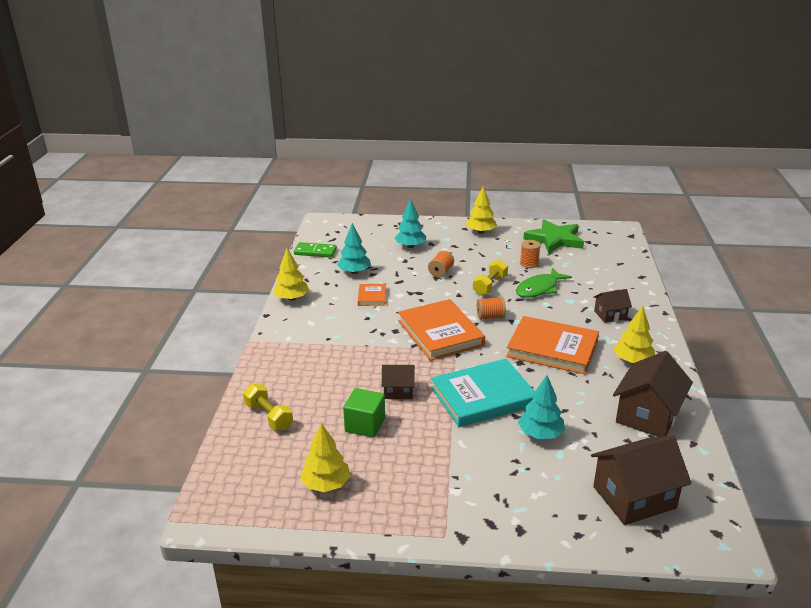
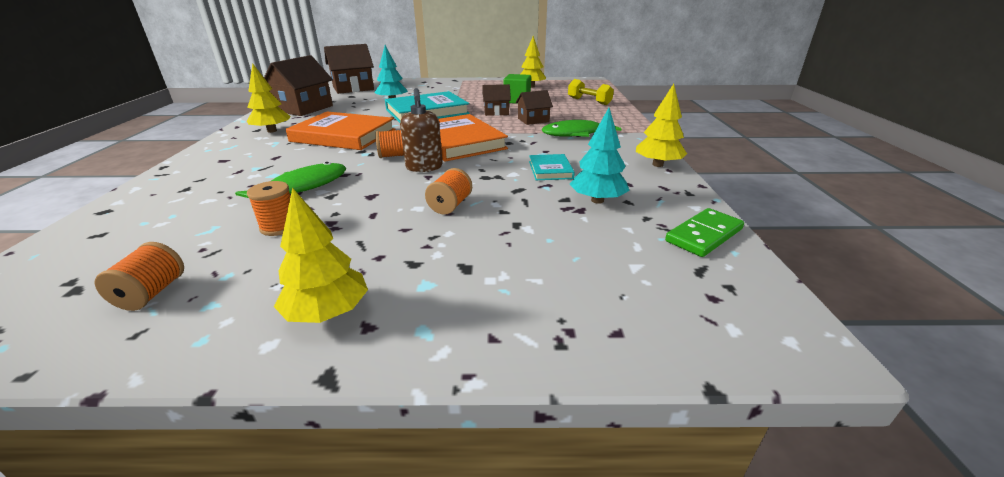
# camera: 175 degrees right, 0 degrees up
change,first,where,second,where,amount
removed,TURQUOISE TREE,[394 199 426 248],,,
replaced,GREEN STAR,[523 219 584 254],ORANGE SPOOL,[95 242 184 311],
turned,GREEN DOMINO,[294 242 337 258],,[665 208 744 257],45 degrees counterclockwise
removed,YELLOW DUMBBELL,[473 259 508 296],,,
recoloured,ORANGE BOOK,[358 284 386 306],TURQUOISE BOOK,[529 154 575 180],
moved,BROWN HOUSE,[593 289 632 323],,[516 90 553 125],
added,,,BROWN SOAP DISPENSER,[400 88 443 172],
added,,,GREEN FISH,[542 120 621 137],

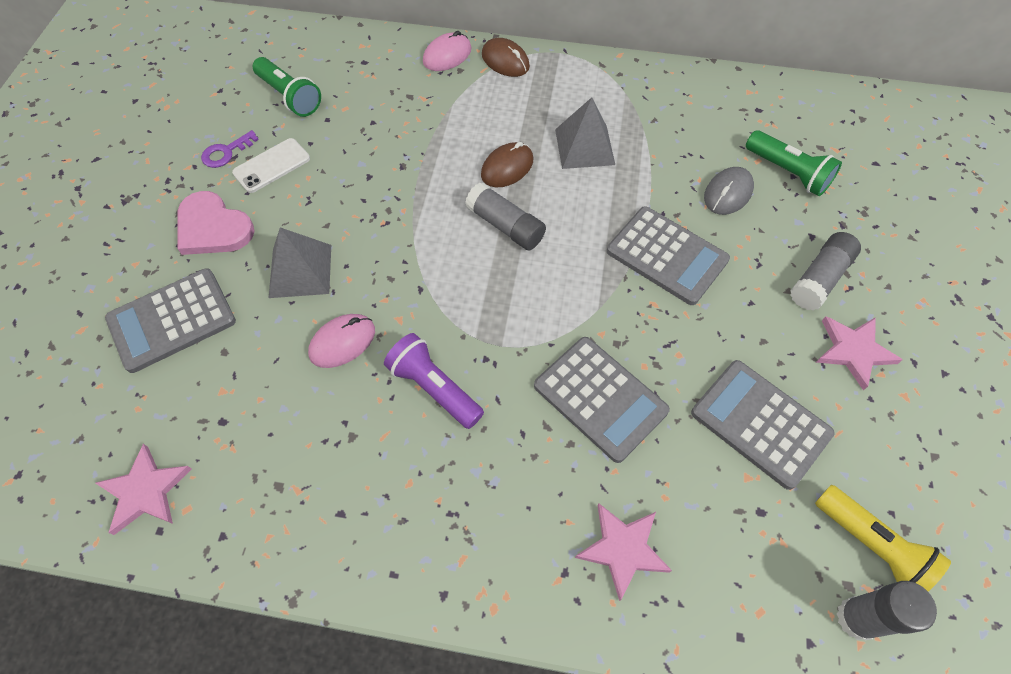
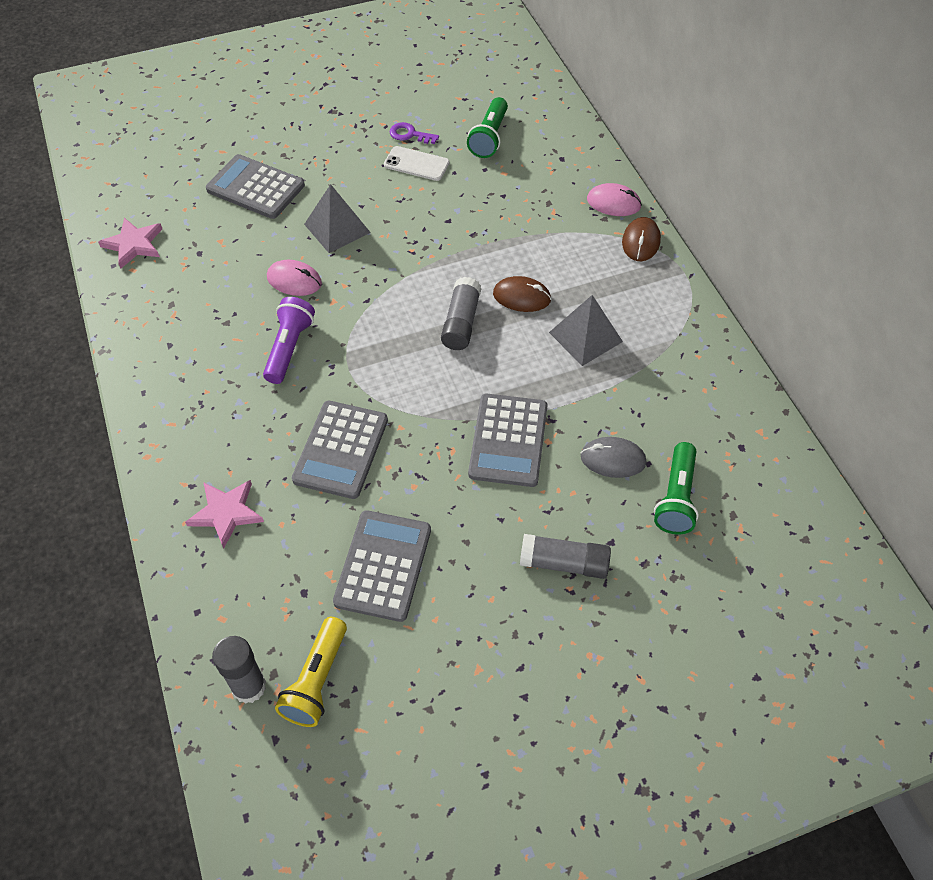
# camera: 60 degrees right, 5 degrees down
change,first,where,second,where,amount
removed,PINK HEART,[177 191 254 255],,,
removed,PINK STAR,[816 316 903 391],,,

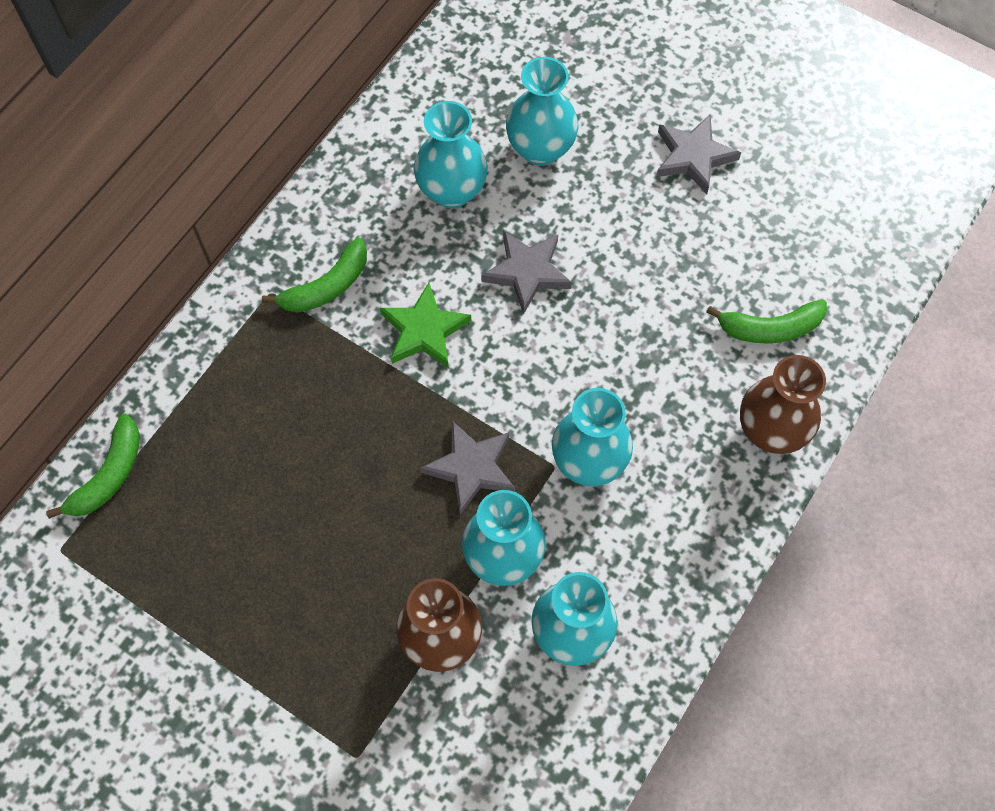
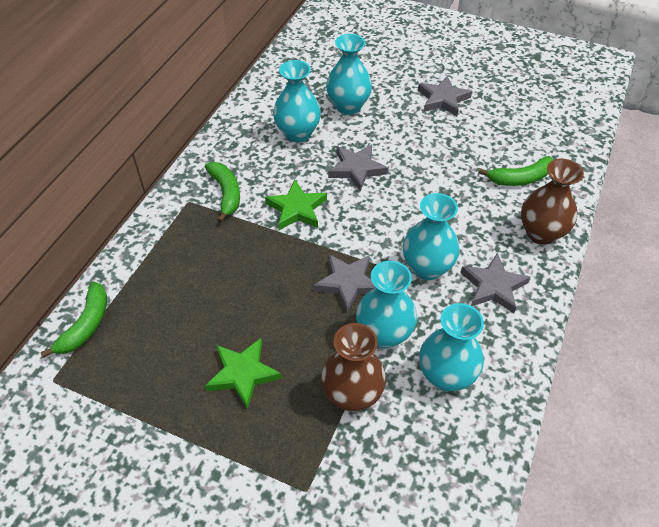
# camera: 10 degrees left, 15 degrees down
change,first,where,second,where,amount
turned,GREEN BANANA,[262 238 367 313],,[205 162 240 222],60 degrees counterclockwise
added,,,GREY STAR,[460 253 531 313],
added,,,GREEN STAR,[205 338 282 410],

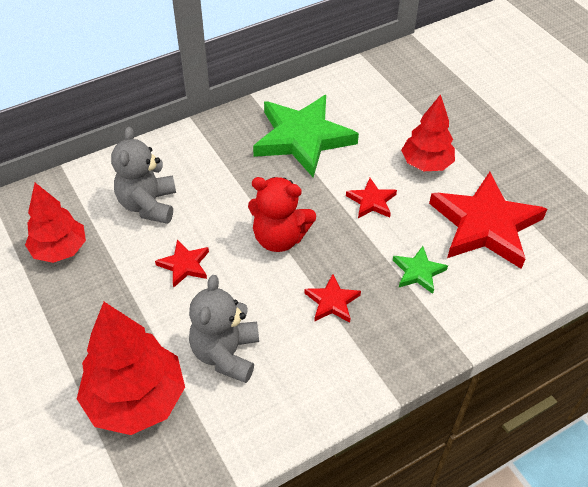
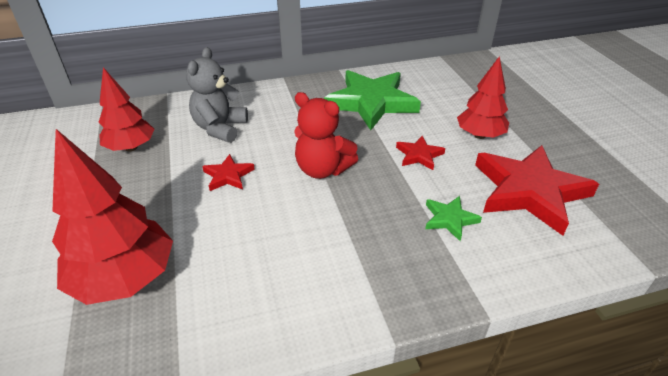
# camera: 15 degrees right, 10 degrees down
change,first,where,second,where,amount
removed,RED STAR,[304 274 361 323],,,
removed,GREY TEDDY BEAR,[189 275 259 383],,,

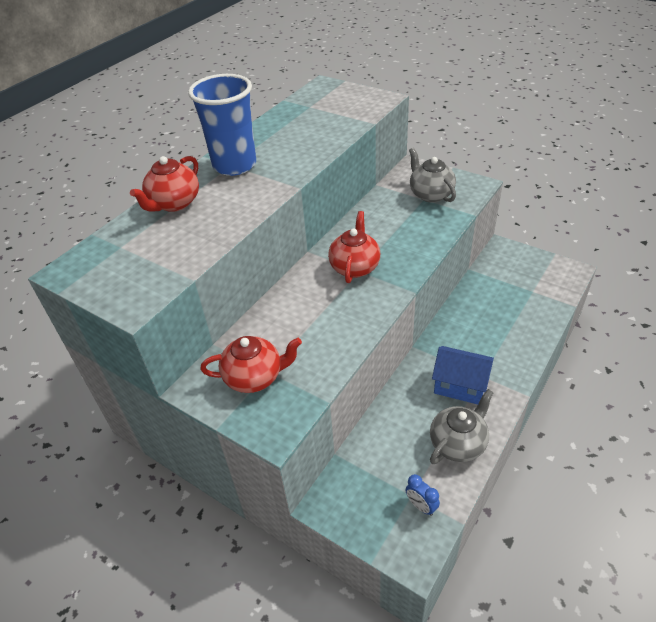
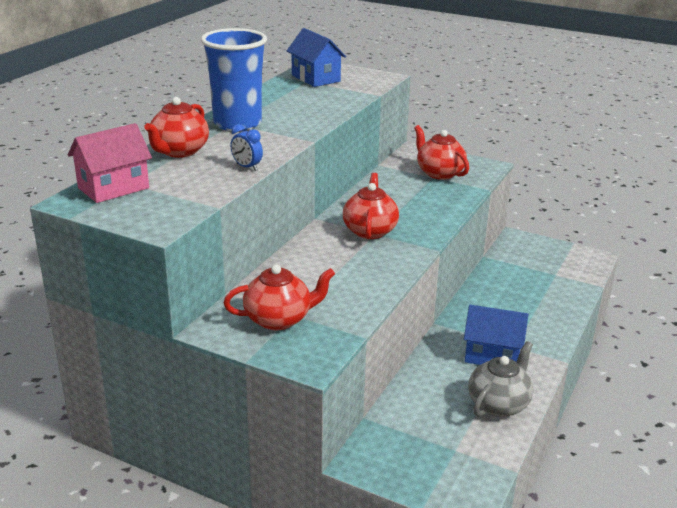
# camera: 10 degrees left, 15 degrees down
change,first,where,second,where,amount
recoloured,GREY TEAPOT,[409 148 456 203],RED TEAPOT,[414 125 469 180],
moved,BLUE CLOCK,[406 474 440 516],,[231 124 263 171],
added,,,BLUE HOUSE,[287 28 346 87],
added,,,PINK HOUSE,[68 123 152 203],

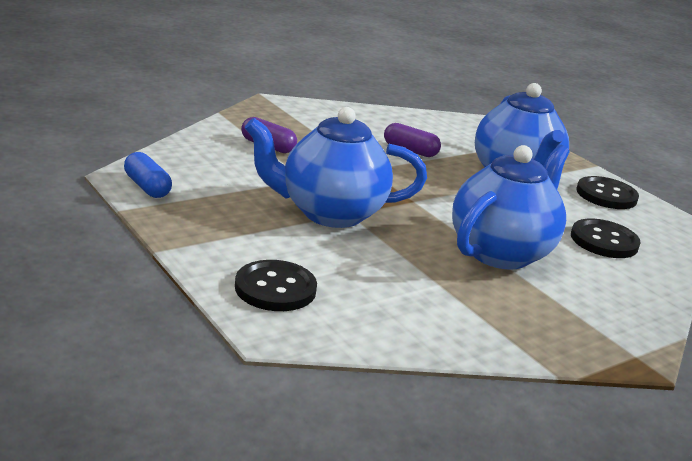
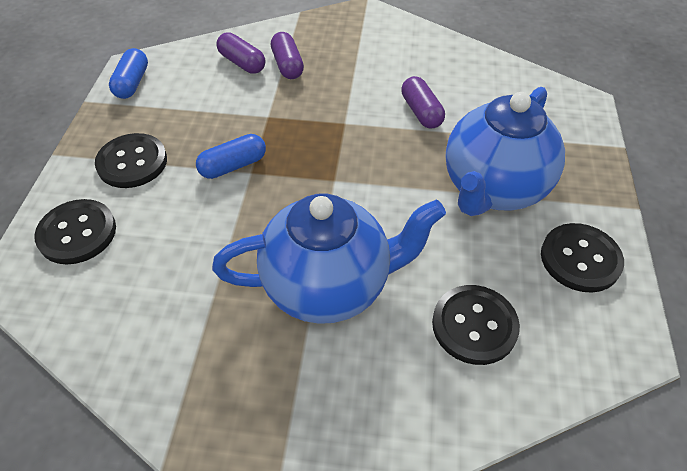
# camera: 45 degrees right, 25 degrees up
change,first,where,second,where,amount
replaced,BLUE TEAPOT,[245 107 427 228],BLUE CAPSULE,[196 134 266 179],
added,,,PURPLE CAPSULE,[216 32 265 74],
added,,,BLACK BUTTON,[95 133 167 188],

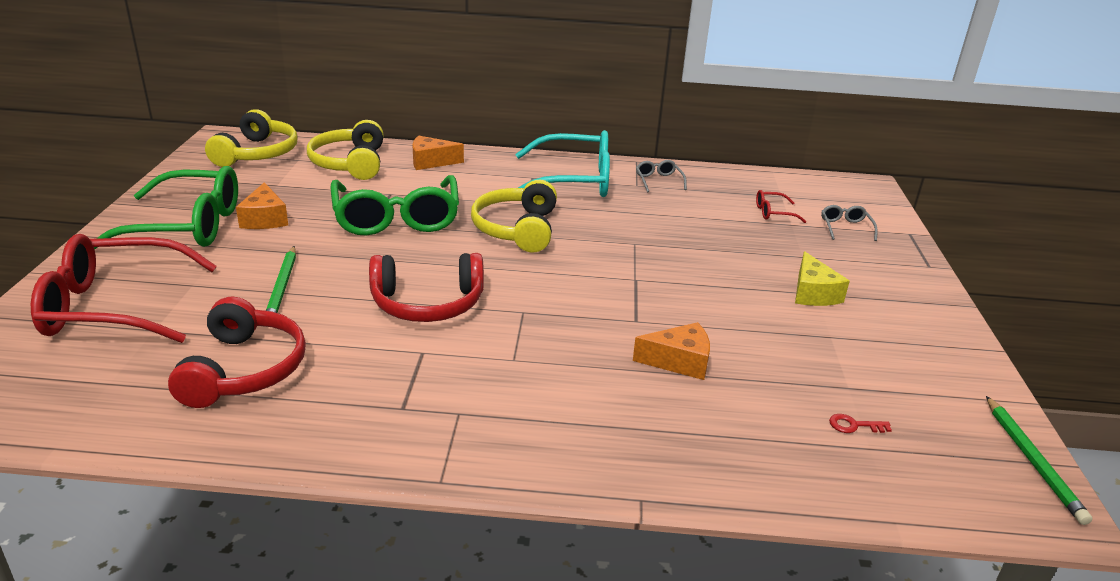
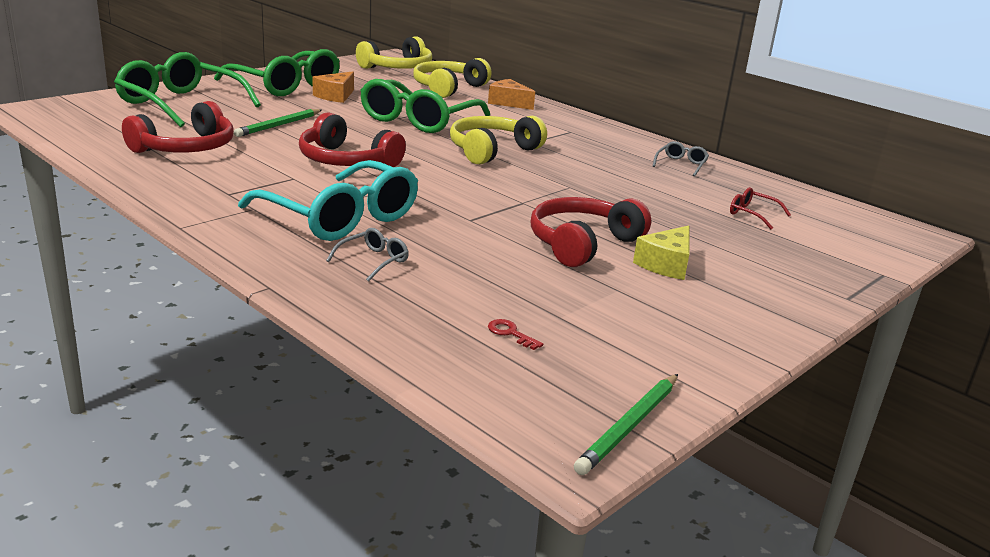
# camera: 40 degrees right, 5 degrees down
change,first,where,second,where,amount
moved,TURQUOISE GLASSES,[515 130 610 197],,[238 160 418 241],
moved,GREY GLASSES,[821 205 878 241],,[326 228 409 282],
recoloured,RED GLASSES,[31 234 217 343],GREEN GLASSES,[114 52 261 127],
removed,ORANGE CHEESE,[633 322 710 380],,,
added,,,RED HEADPHONES,[531 197 651 267],

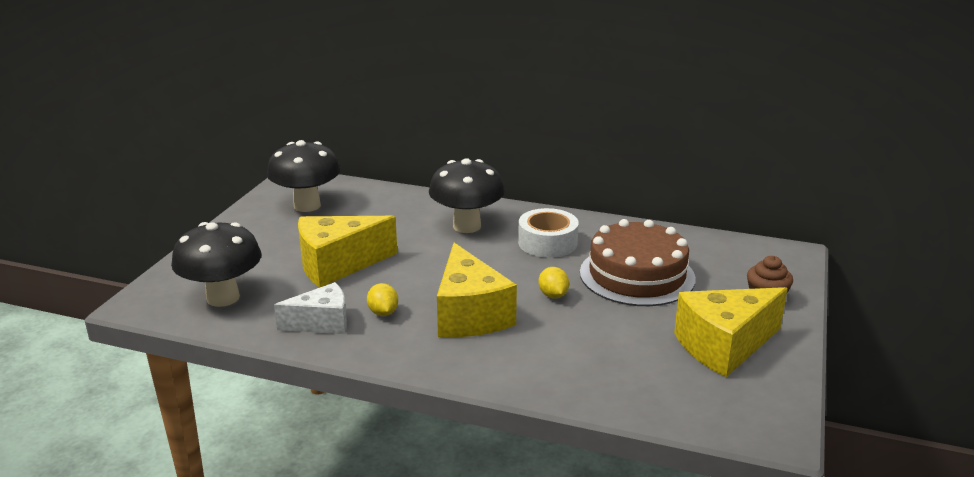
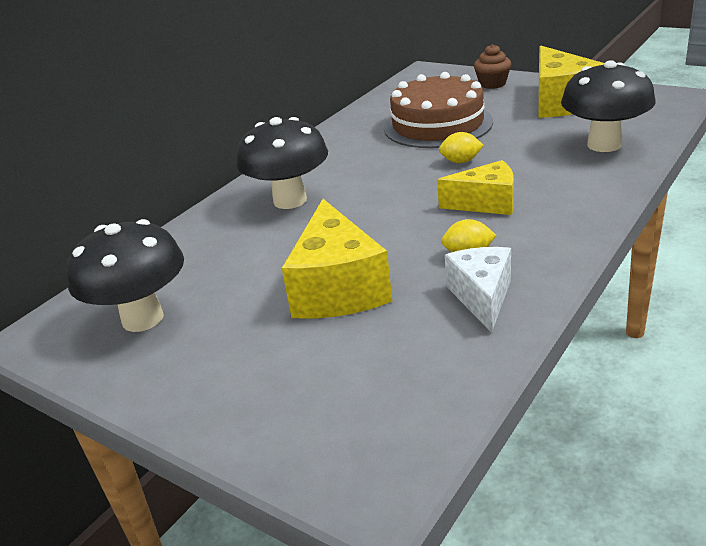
# camera: 70 degrees left, 5 degrees up
change,first,where,second,where,amount
removed,WHITE TAPE,[518 208 579 258],,,
moved,BLACK MUSHROOM,[171 222 262 307],,[561 60 656 152],
resized,YELLOW CHEESE,[437 243 517 337],,[437 160 514 215],x0.64

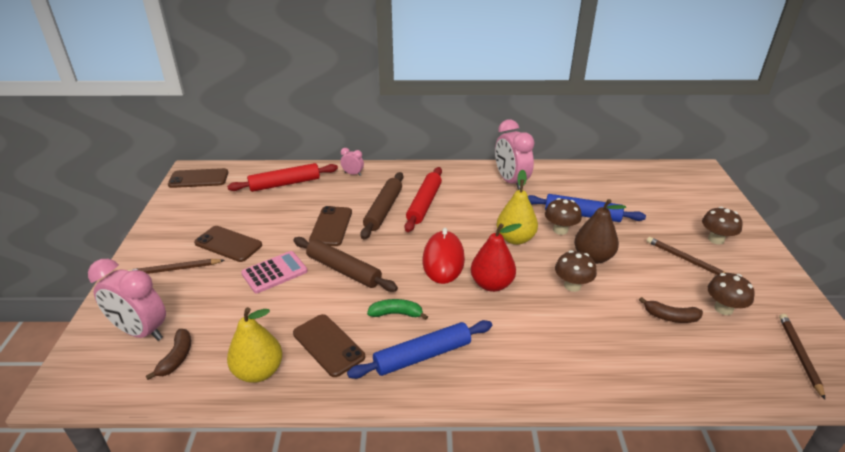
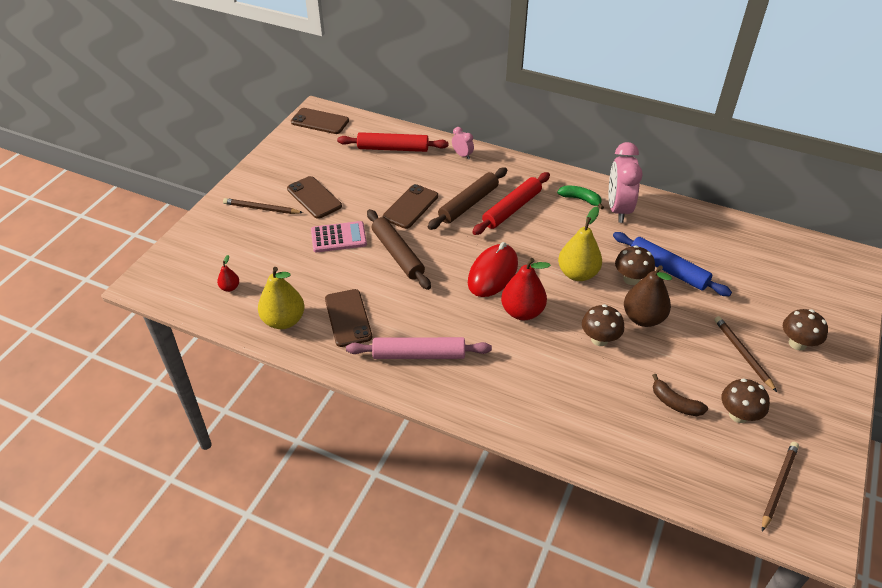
# camera: 25 degrees right, 10 degrees up
change,first,where,second,where,amount
removed,PINK CLOCK,[88 259 166 341],,,
moved,GREEN BANANA,[367 299 428 320],,[557 186 604 209],
recoloured,BLUE ROLLING PIN,[347 320 492 379],PINK ROLLING PIN,[346 337 492 359],
replaced,BROWN BANANA,[146 329 191 380],RED PEAR,[217 255 239 292],

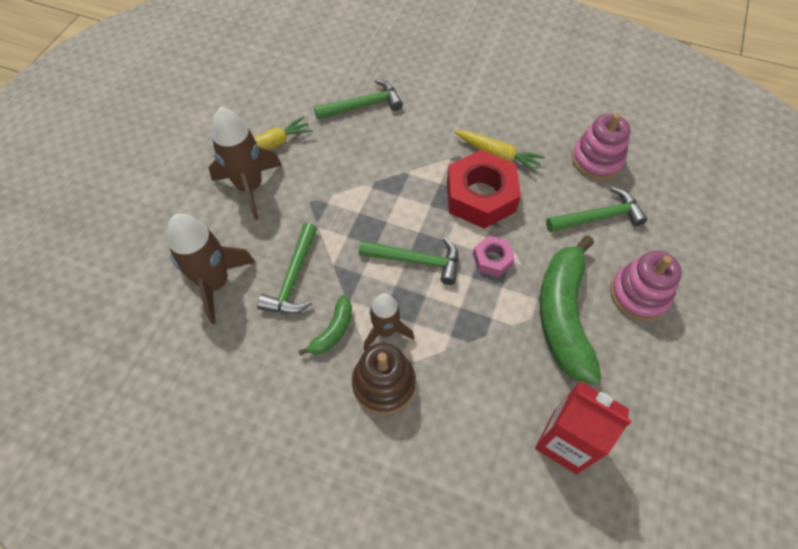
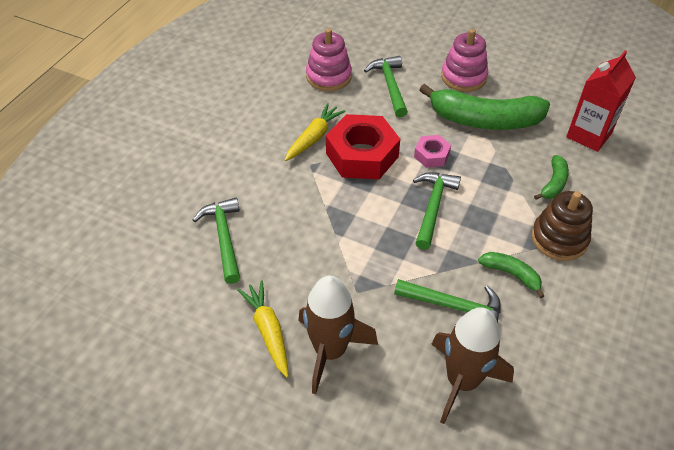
# camera: 85 degrees left, 10 degrees down
change,first,where,second,where,amount
removed,BROWN ROCKET,[364 293 414 351],,,
added,,,GREEN BANANA,[534 155 569 200],

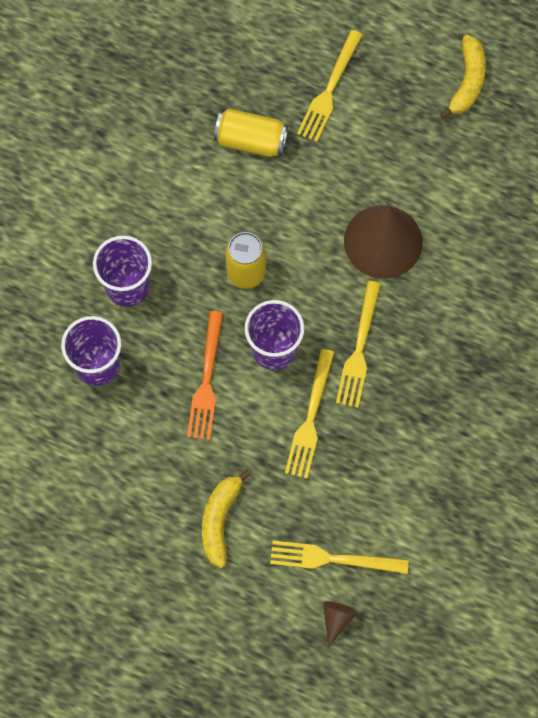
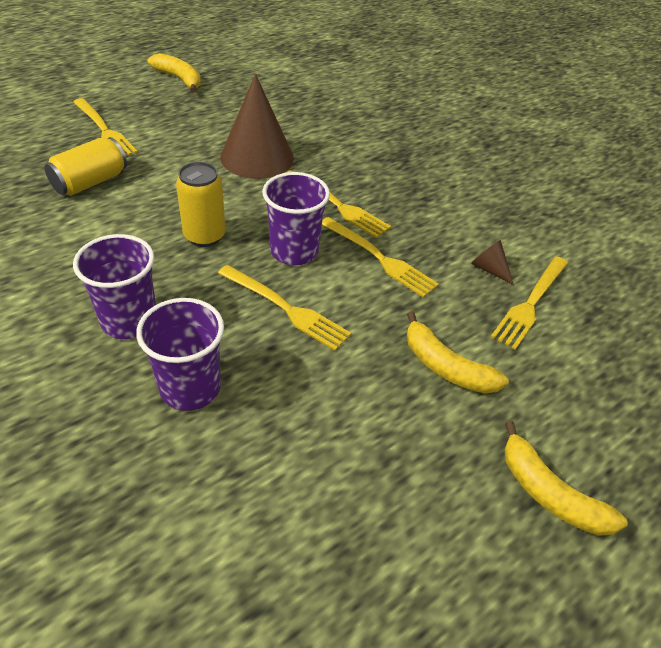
# camera: 65 degrees left, 25 degrees down
change,first,where,second,where,amount
recoloured,ORANGE FORK,[187 311 223 440],YELLOW FORK,[218 265 351 351],
moved,BROWN CONE,[323 601 357 647],,[471 240 514 285],
added,,,YELLOW BANANA,[504 421 628 536],

